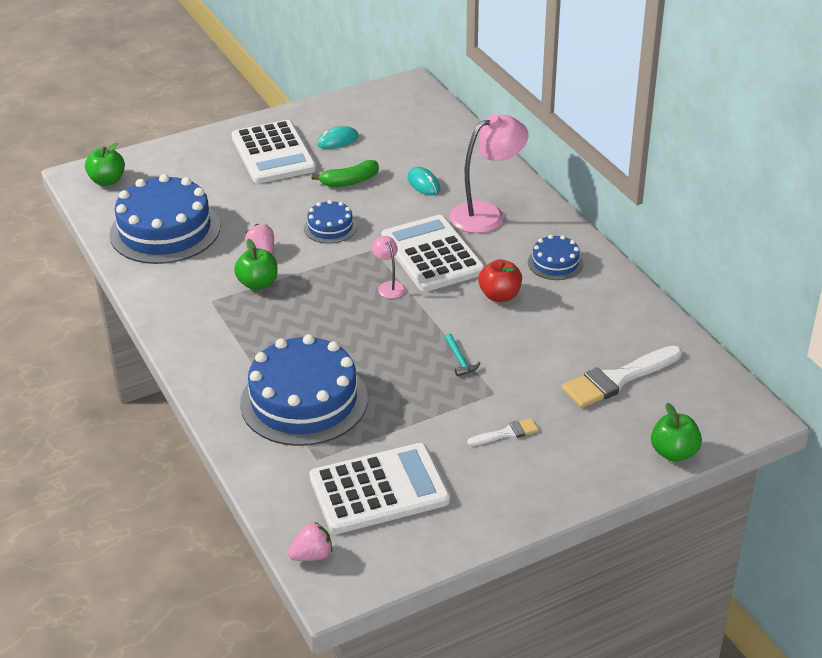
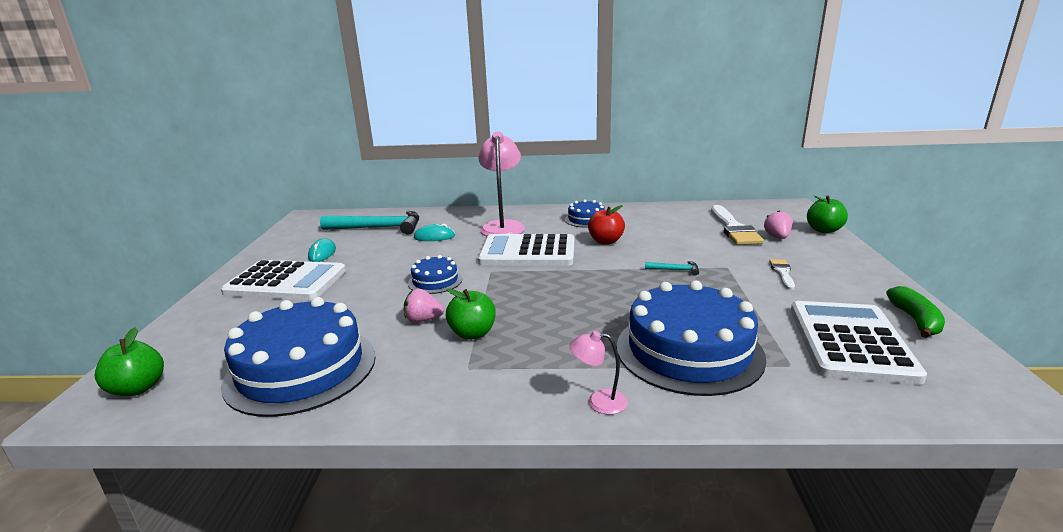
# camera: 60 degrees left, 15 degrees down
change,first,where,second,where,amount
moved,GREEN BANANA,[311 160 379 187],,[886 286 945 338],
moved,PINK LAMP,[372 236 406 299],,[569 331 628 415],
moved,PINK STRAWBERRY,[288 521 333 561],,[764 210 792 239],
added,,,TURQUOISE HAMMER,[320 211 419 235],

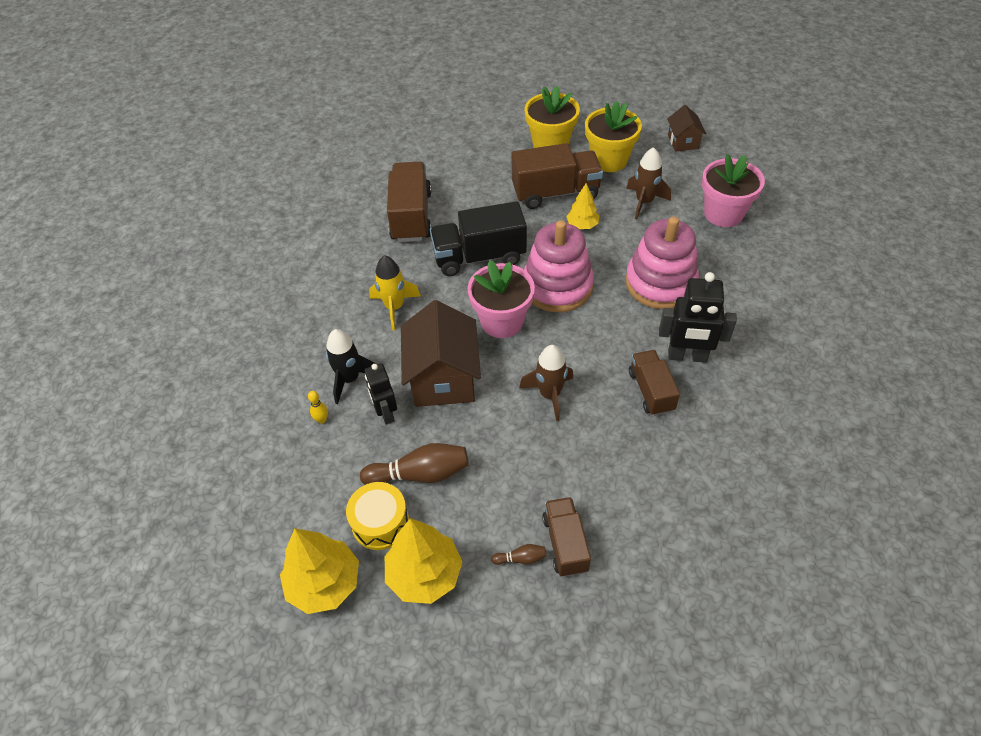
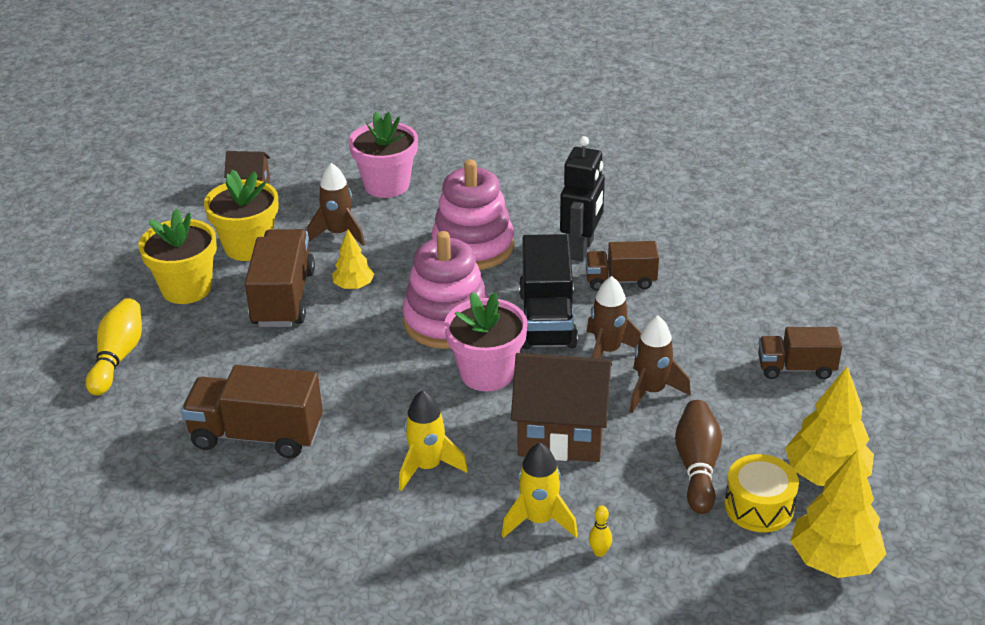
# camera: 80 degrees left, 15 degrees down
change,first,where,second,where,amount
moved,BLACK TRUCK,[430 201 527 276],,[519 234 578 349],
recoloured,BLACK ROCKET,[326 329 376 404],YELLOW ROCKET,[502 443 578 538],
removed,BLACK ROBOT,[365 363 397 425],,,
removed,BROWN BOWLING PIN,[491 544 546 565],,,
added,,,YELLOW BOWLING PIN,[86 298 142 396],
added,,,BROWN ROCKET,[630 315 691 413],

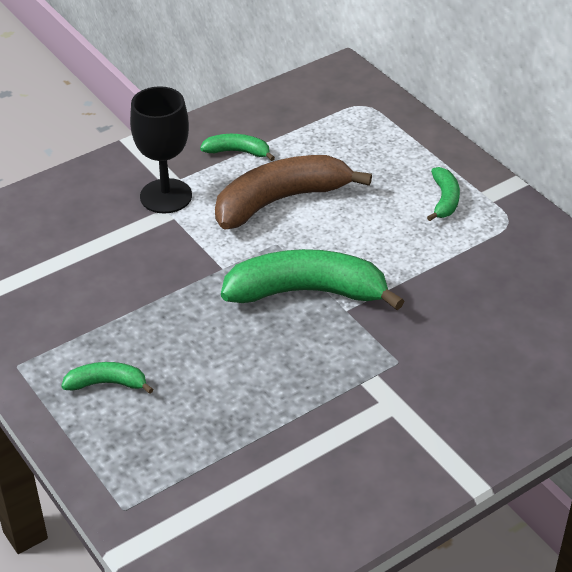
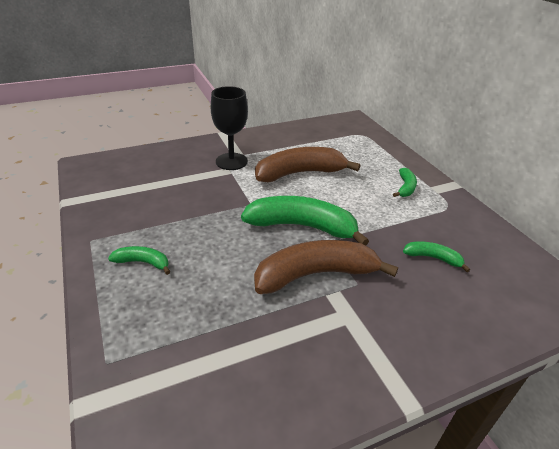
# camera: 10 degrees right, 5 degrees down
change,first,where,second,where,amount
moved,GREEN BANANA,[200 134 275 161],,[403 241 470 272],
added,,,BROWN BANANA,[254 240 398 294],

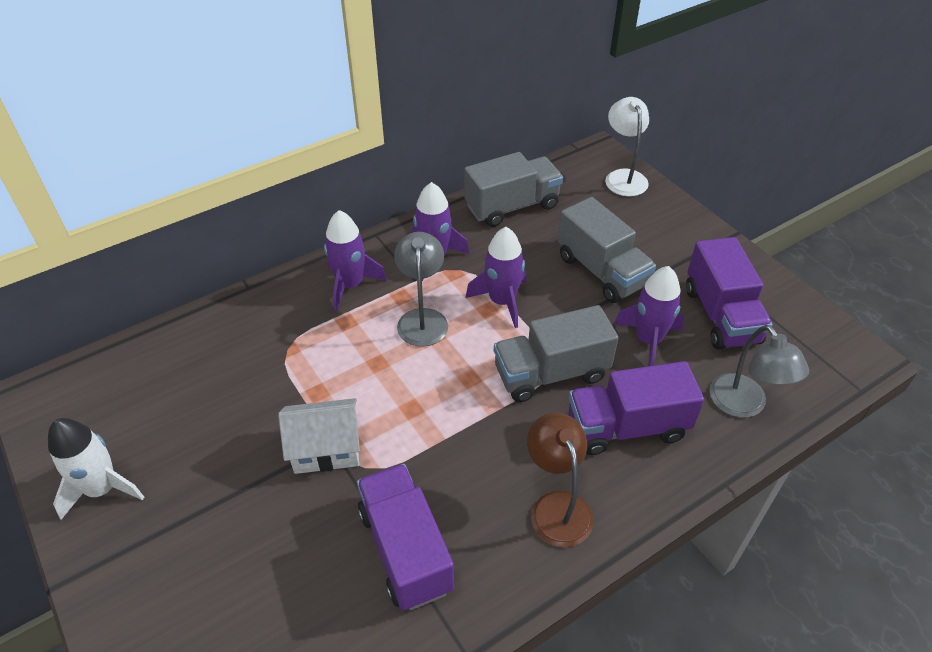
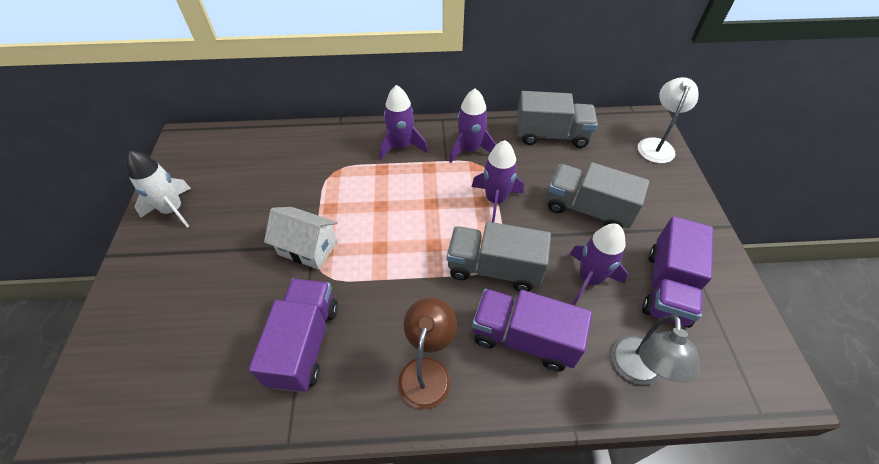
# camera: 30 degrees right, 5 degrees up
change,first,where,second,where,amount
turned,GREY TRUCK,[558 197 656 303],,[547 162 649 229],120 degrees clockwise
removed,GREY LAMP,[394 232 448 347],,,

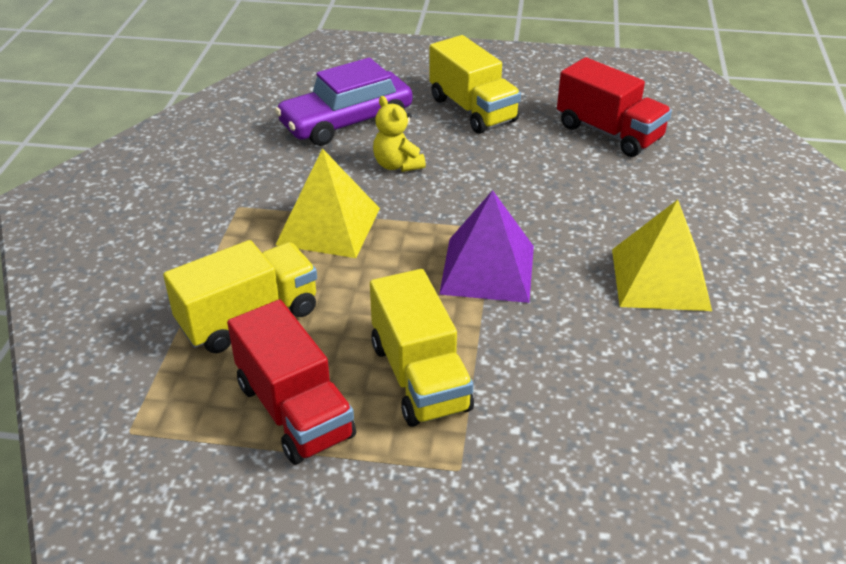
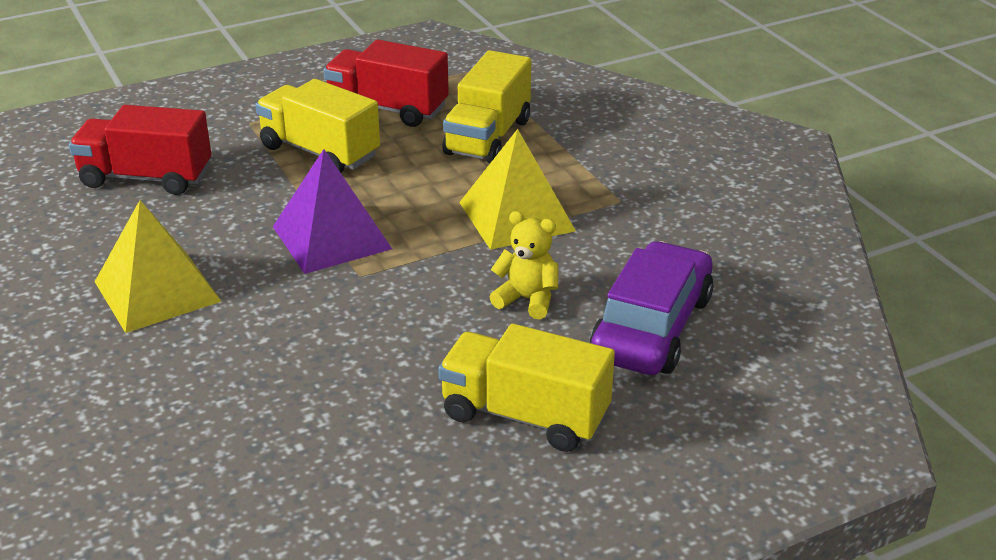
# camera: 145 degrees right, 5 degrees down
change,first,where,second,where,amount
moved,RED TRUCK,[557 57 672 157],,[69 105 211 195],

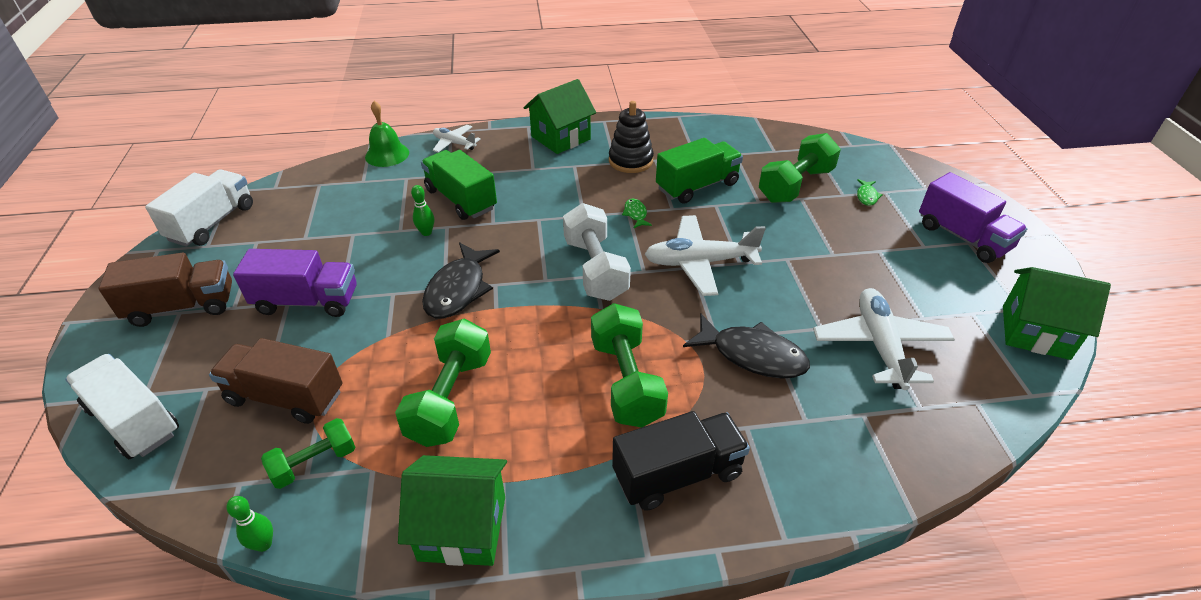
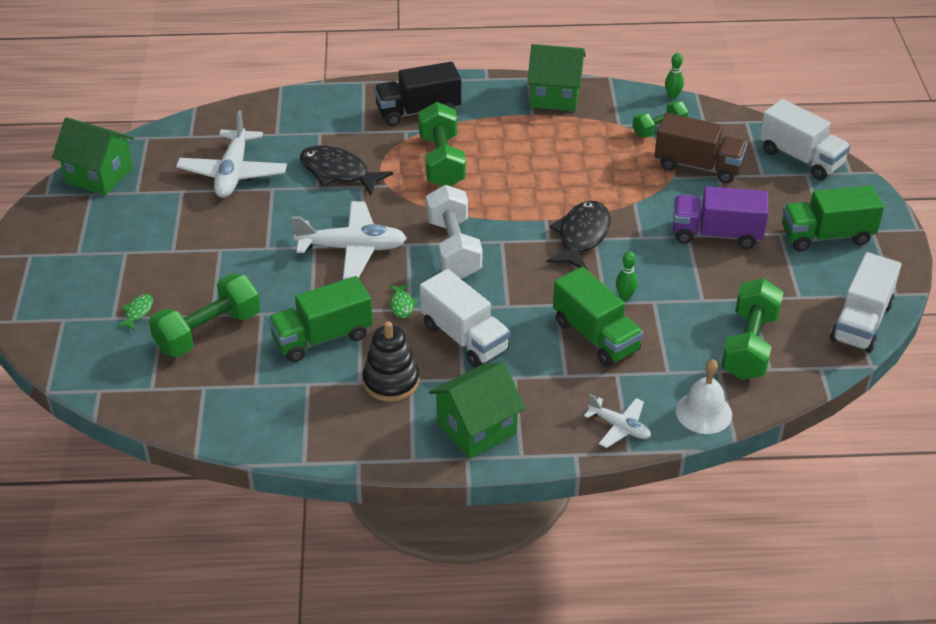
# camera: 175 degrees left, 0 degrees up
change,first,where,second,where,amount
recoloured,GREEN BELL,[365 101 409 167],WHITE BELL,[676 359 732 434],
removed,PURPLE TRUCK,[919 172 1027 263],,,
recoloured,BROWN TRUCK,[98 253 232 327],GREEN TRUCK,[782 185 884 252],
moved,GREEN DUMBBELL,[395 318 491 447],,[721 278 784 380],
added,,,WHITE TRUCK,[420 269 510 368],

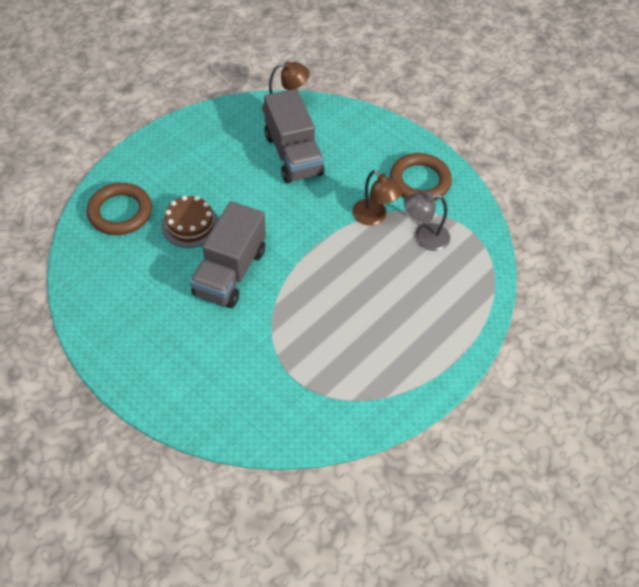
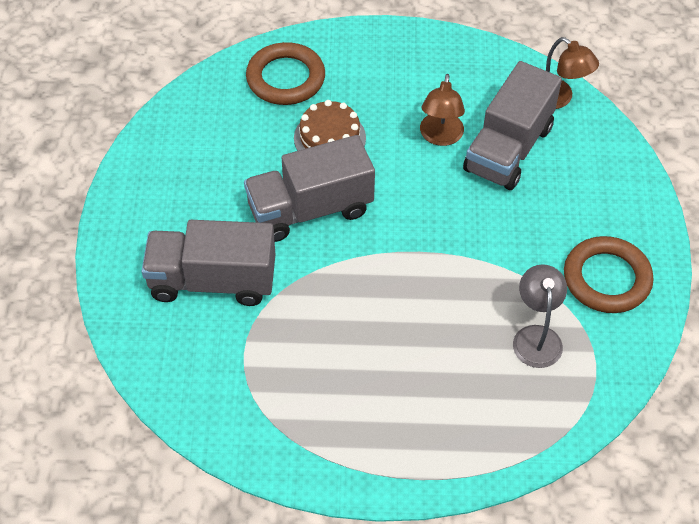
# camera: 50 degrees right, 0 degrees up
change,first,where,second,where,amount
moved,BROWN LAMP,[352 170 403 226],,[420 74 465 146],
turned,GREY LAMP,[404 192 450 251],,[513 264 567 368],45 degrees clockwise
added,,,GREY TRUCK,[142 220 276 306],

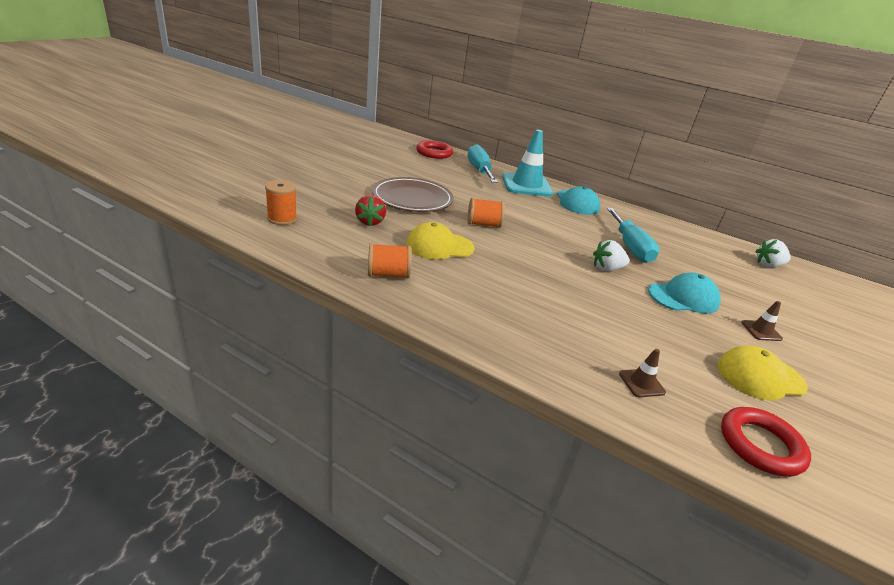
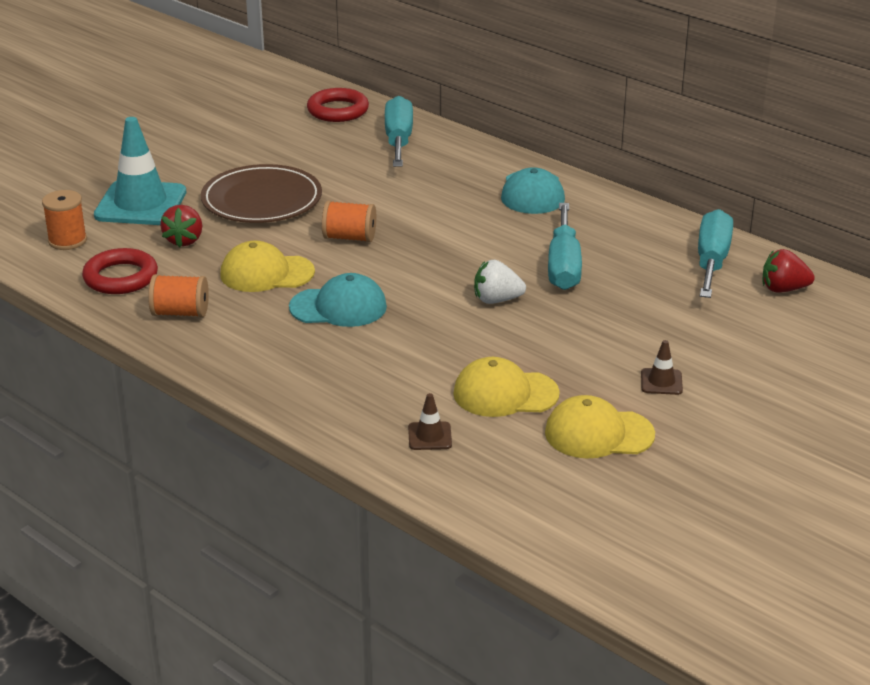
# camera: 15 degrees right, 0 degrees up
change,first,where,second,where,amount
moved,TURQUOISE TRAFFIC CONE,[502 130 553 197],,[94 117 186 225],
recoloured,WHITE STRAWBERRY,[755 239 791 267],RED STRAWBERRY,[763 249 815 293],
moved,TURQUOISE CAP,[648 273 720 314],,[289 273 387 327],
moved,RED RING,[721 407 811 477],,[82 248 158 294],
added,,,TURQUOISE SCREWDRIVER,[698 209 733 298],
added,,,YELLOW CAP,[453 357 560 417],

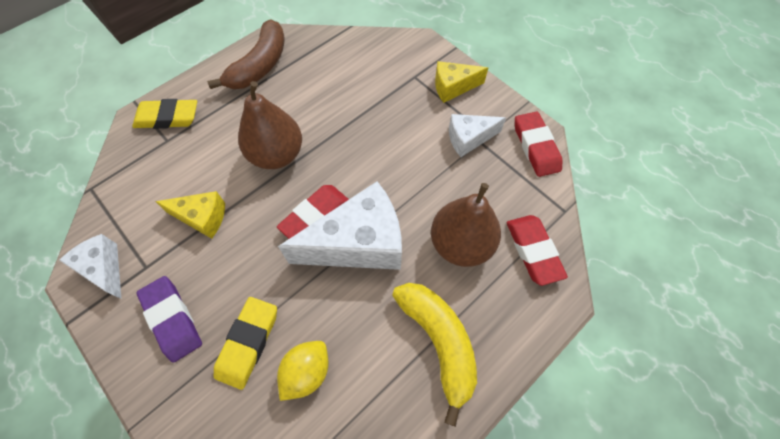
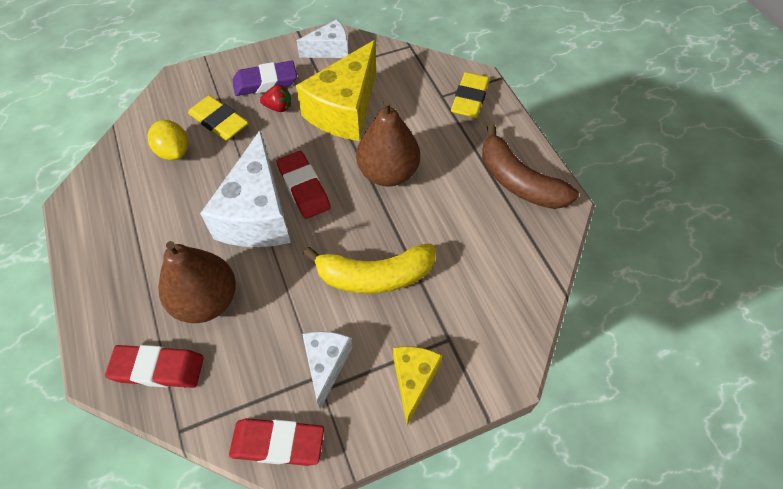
# camera: 110 degrees right, 5 degrees down
change,first,where,second,where,amount
resized,YELLOW CHEESE,[155 191 225 239],,[296 40 376 141],x1.84
moved,YELLOW BANANA,[392 283 477 427],,[303 243 436 294],
added,,,RED STRAWBERRY,[260 85 291 112],

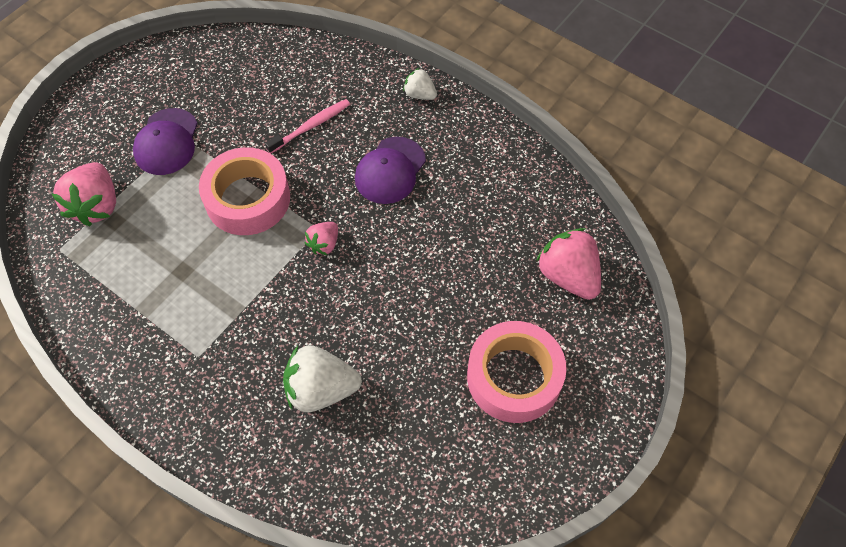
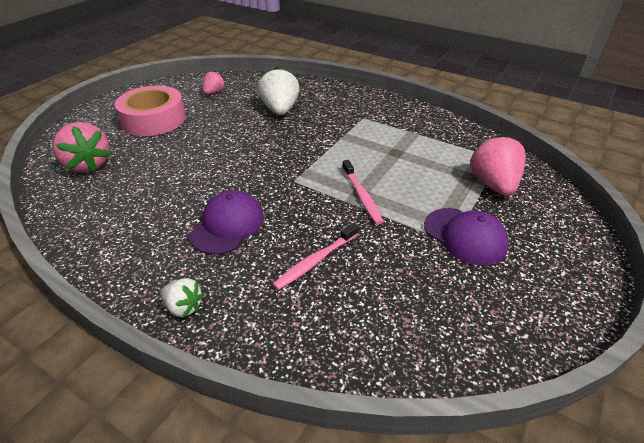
# camera: 175 degrees right, 20 degrees down
change,first,where,second,where,amount
turned,PURPLE CAP,[133 108 198 175],,[424 208 509 265],135 degrees clockwise
replaced,PINK TAPE,[199 147 290 235],PINK TOOTHBRUSH,[342 160 384 225],
moved,PINK STRAWBERRY,[305 222 338 255],,[203 70 225 94],
turned,WHITE STRAWBERRY,[283 345 362 412],,[258 67 299 115],90 degrees counterclockwise

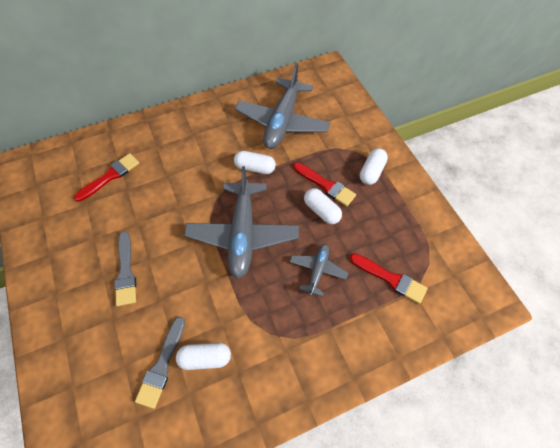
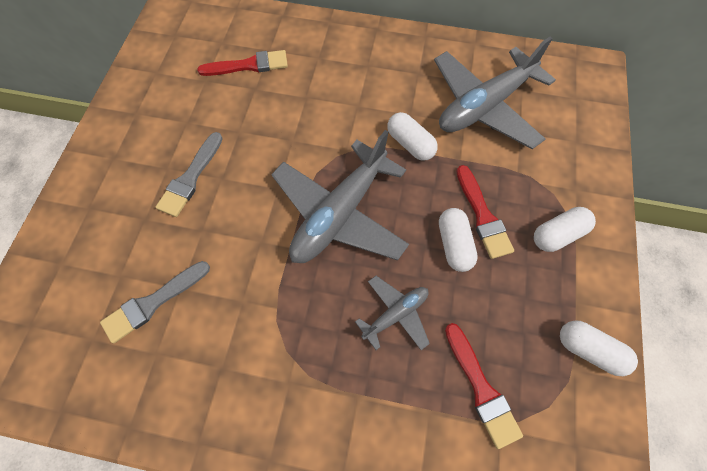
# camera: 35 degrees right, 5 degrees up
change,first,where,second,where,amount
moved,WHITE CAPSULE,[176 343 231 370],,[560 321 638 376],

